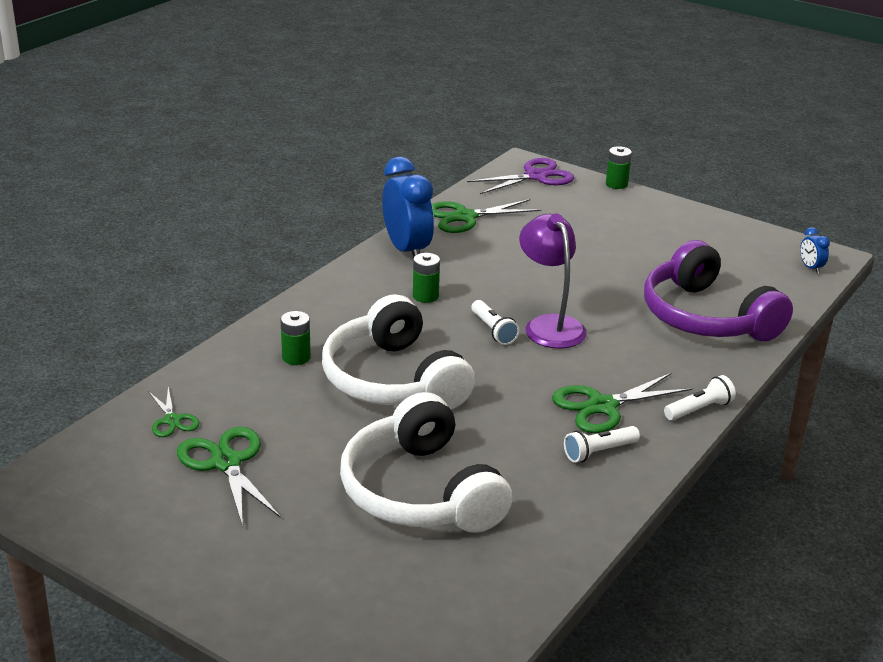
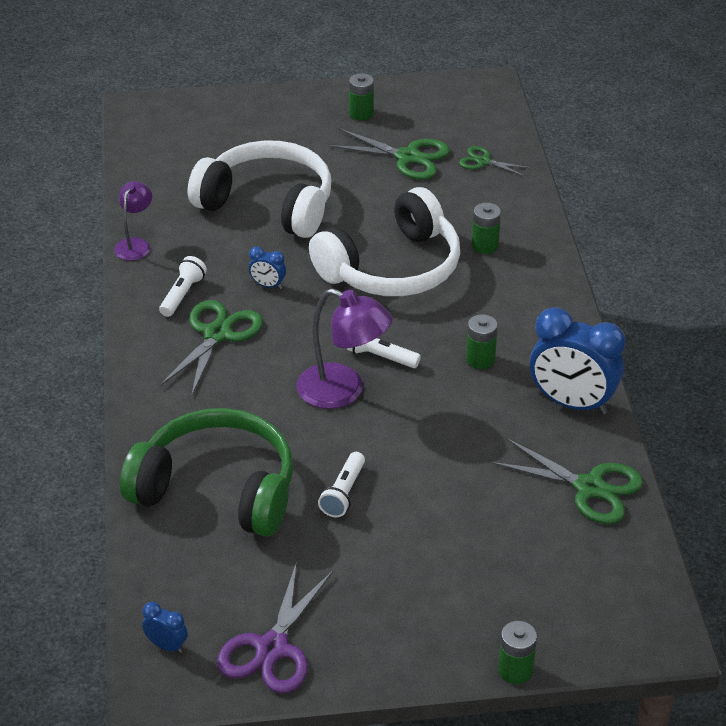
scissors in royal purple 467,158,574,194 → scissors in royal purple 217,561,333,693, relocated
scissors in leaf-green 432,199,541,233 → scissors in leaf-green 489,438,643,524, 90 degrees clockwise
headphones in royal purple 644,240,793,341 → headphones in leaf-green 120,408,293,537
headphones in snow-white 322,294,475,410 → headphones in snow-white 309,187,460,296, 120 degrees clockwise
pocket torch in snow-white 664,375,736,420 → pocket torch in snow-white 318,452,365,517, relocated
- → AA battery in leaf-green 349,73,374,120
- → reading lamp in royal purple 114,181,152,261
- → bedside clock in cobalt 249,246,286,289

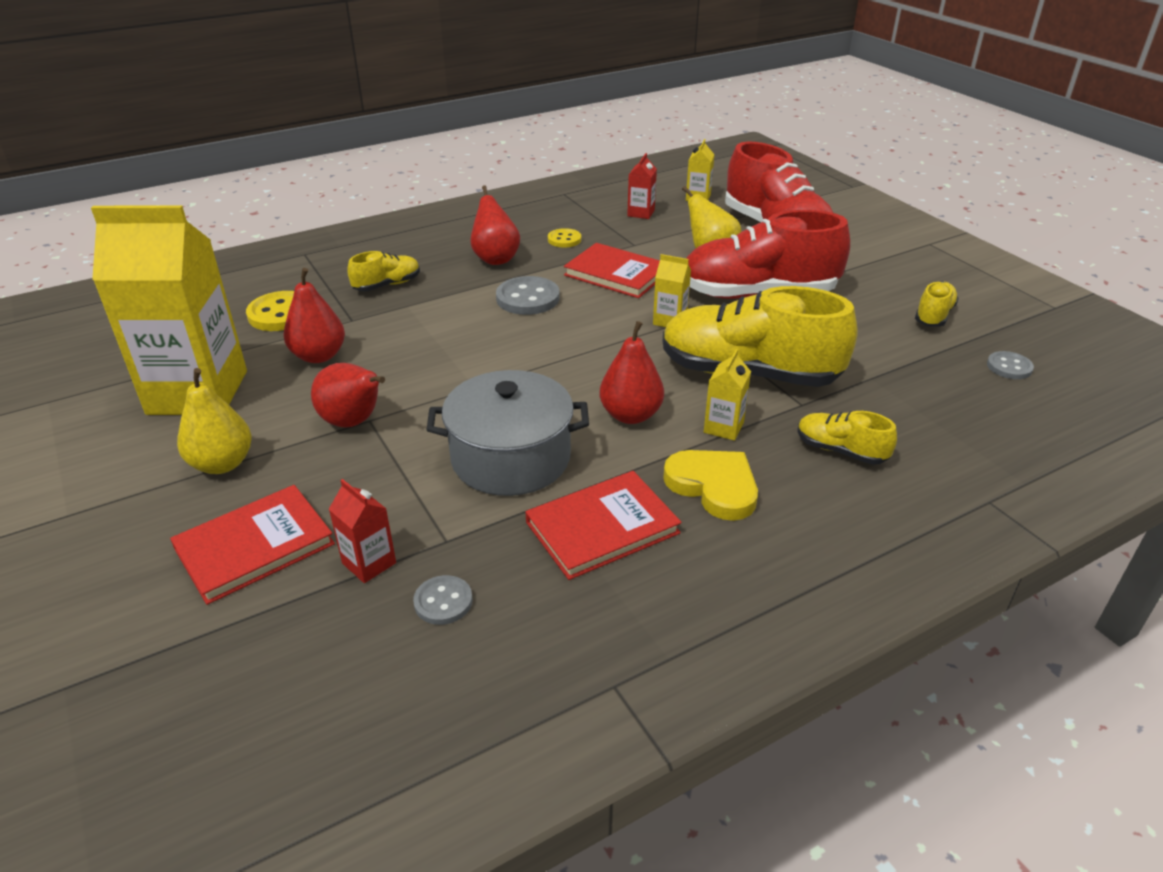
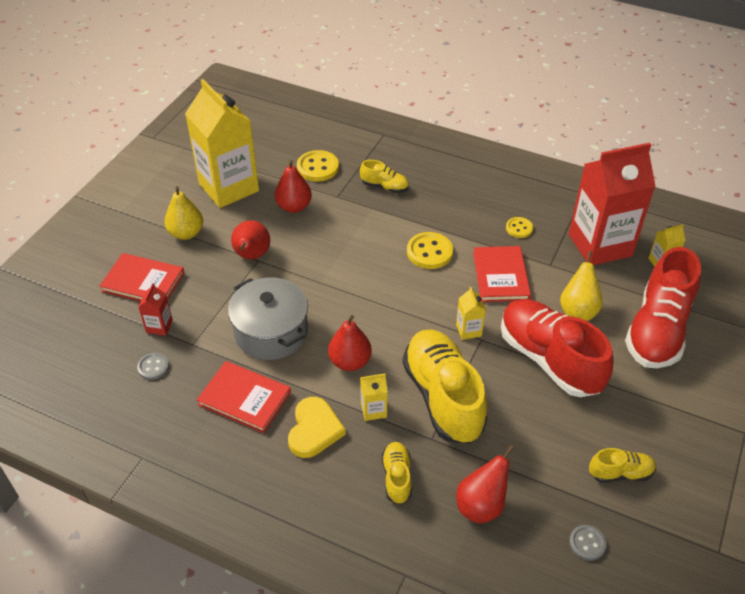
juice carton in scarlet 627,153,657,219 → juice carton in scarlet 569,143,656,265, x2.50
pear in scarlet 470,185,520,265 → pear in scarlet 456,445,515,524, relocated
button in grey 496,276,560,315 → button in yellow 407,232,453,269

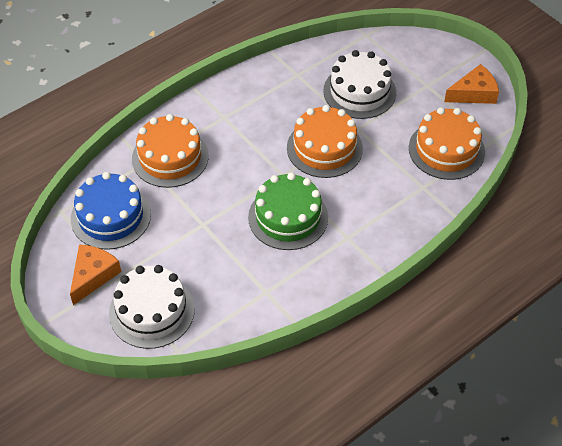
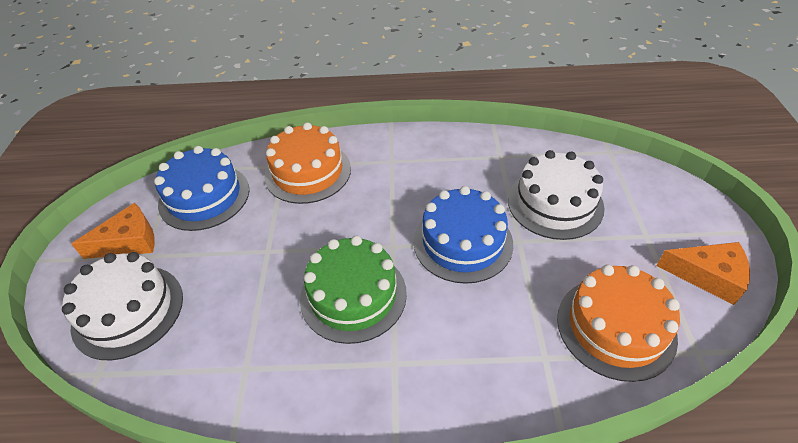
cake in bright orange 287,105,363,178 → cake in cobalt 413,186,513,284

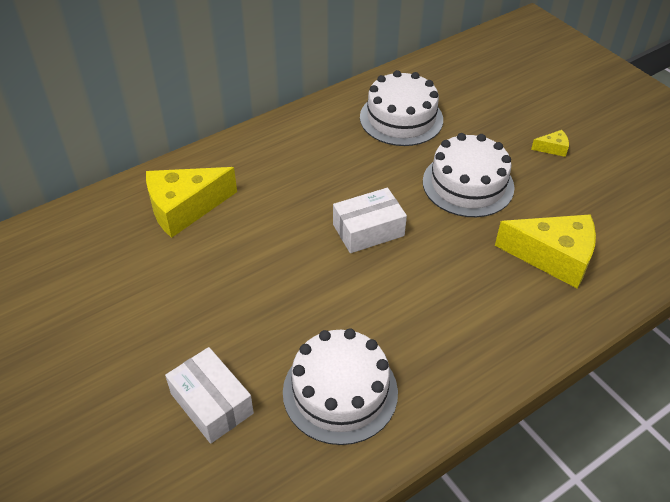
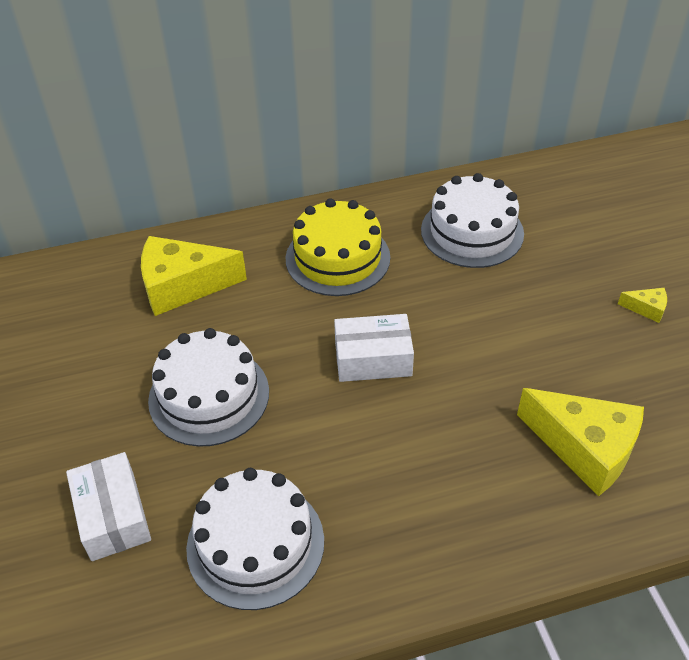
cake in snow-white 423,133,514,217 → cake in snow-white 148,328,269,447, relocated
- → cake in yellow 286,198,390,296

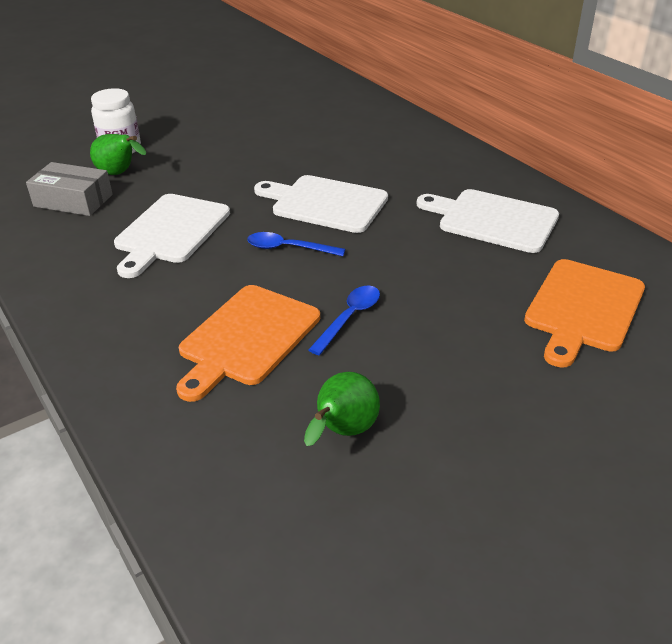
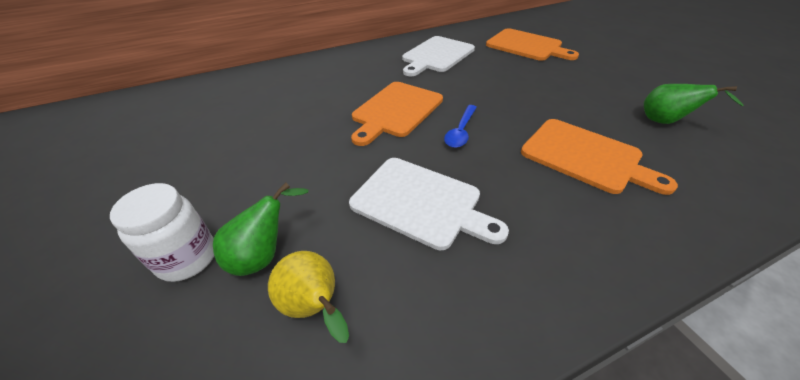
box in grey 26,162,113,216 → pear in yellow 268,251,349,343
bread board in snow-white 254,175,388,233 → bread board in bright orange 351,82,443,146
teaspoon in cobalt 309,286,380,355 → -

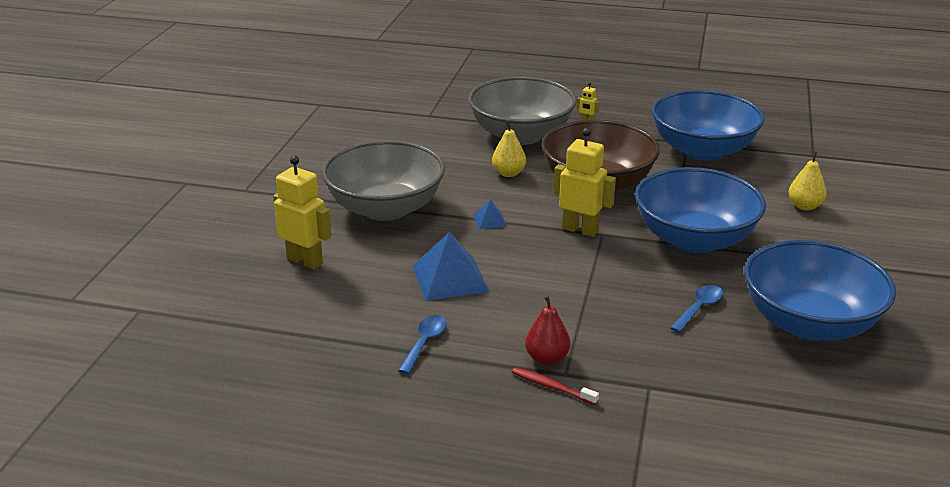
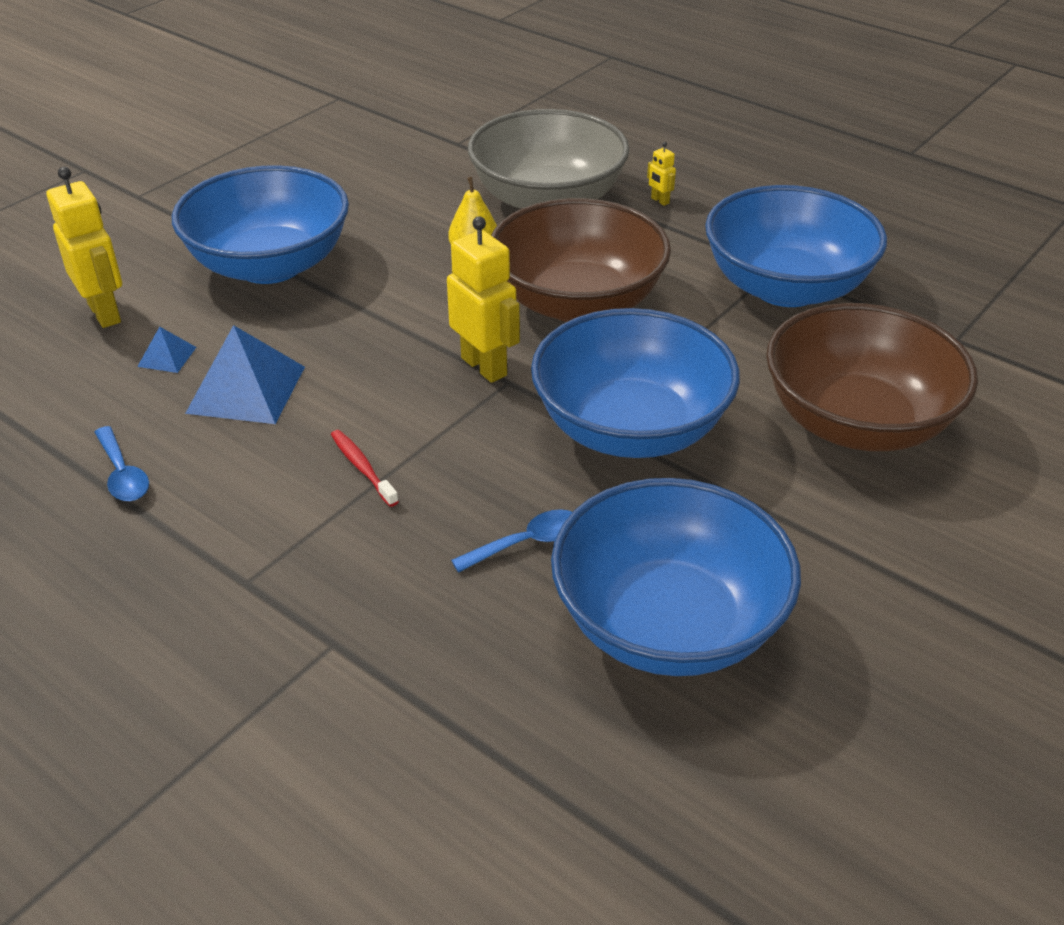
bowl in grey 322,140,445,221 → bowl in cobalt 172,165,349,284
pear in yellow 789,151,827,210 → bowl in brown 766,303,978,451
solid pyramid in cobalt 474,199,507,229 → solid pyramid in cobalt 137,327,196,373, relocated
pear in scarlet 525,296,571,365 → -
teaspoon in cobalt 398,315,447,374 → teaspoon in cobalt 94,426,149,501, 105 degrees clockwise
dental brush in scarlet 512,367,599,405 → dental brush in scarlet 331,430,399,507, relocated

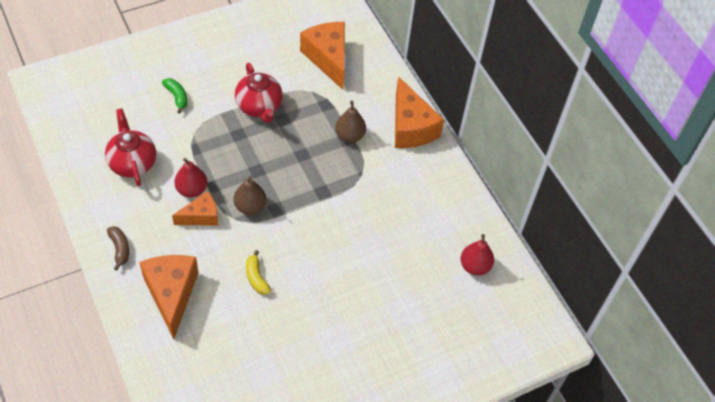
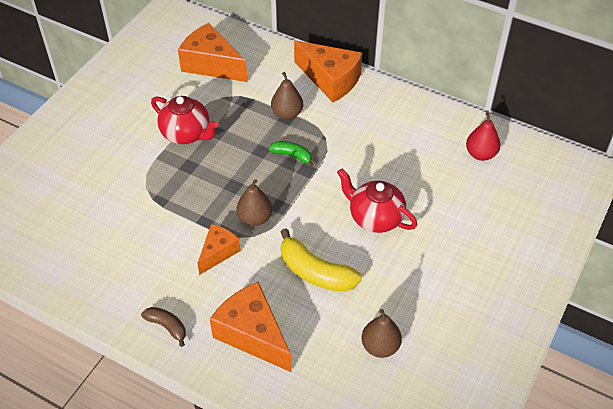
toy banana in leaf-green 162,78,188,113 → toy banana in leaf-green 269,141,314,167, relocated
china teapot in scarlet 105,108,156,186 → china teapot in scarlet 337,168,417,233, relocated
pear in scarlet 174,158,208,198 → -
toy banana in yellow 246,250,271,295 → toy banana in yellow 281,228,362,292, x1.78
- → pear in brown 362,309,402,358

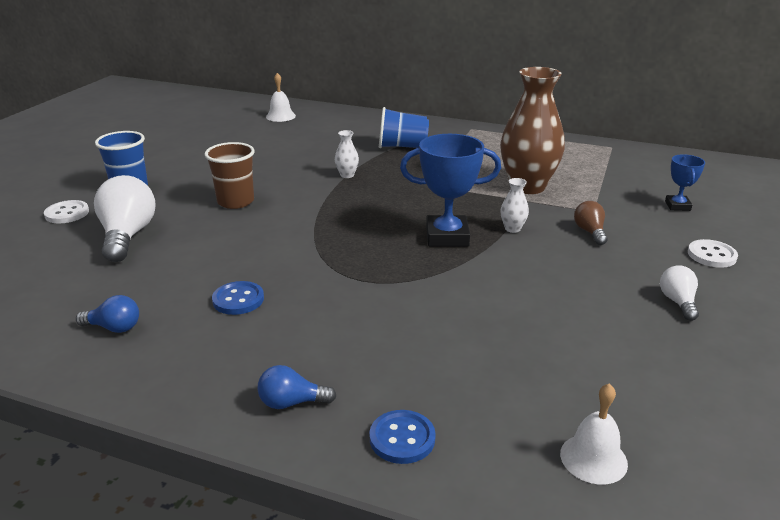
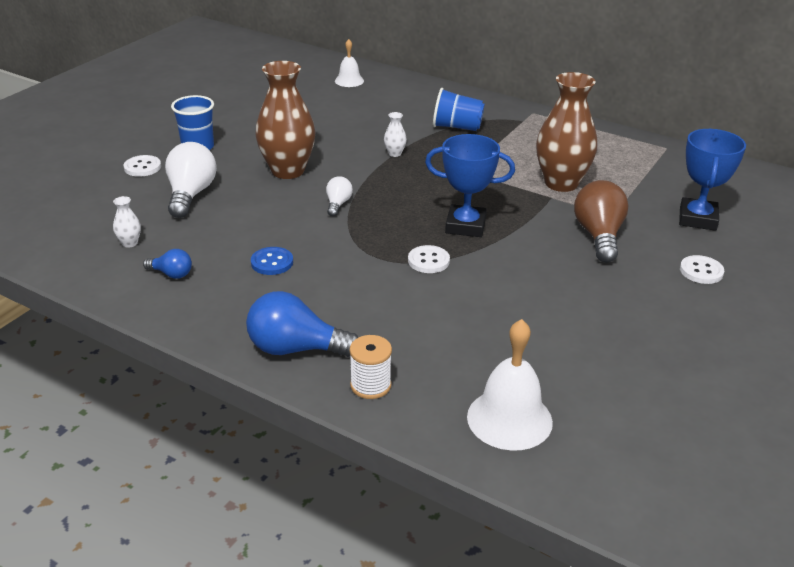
cup in brown 204,142,255,209 → flower vase in brown 255,61,316,179
trophy in cobalt 665,154,705,211 → trophy in cobalt 679,129,746,231, x1.83
flower vase in snow-white 500,178,529,233 → flower vase in snow-white 113,196,141,248, relocated
bulb in brown 574,201,608,245 → bulb in brown 574,180,629,262, x1.90
bulb in snow-white 660,265,699,321 → bulb in snow-white 326,176,353,216, relocated
bulb in cobalt 257,365,337,409 → bulb in cobalt 246,291,358,357, x1.90
bell in snow-white 560,383,628,484 → bell in snow-white 467,319,553,450, x1.70
button in cobalt 370,410,436,464 → reel of thread in snow-white 350,335,392,399
- → button in snow-white 408,245,450,273

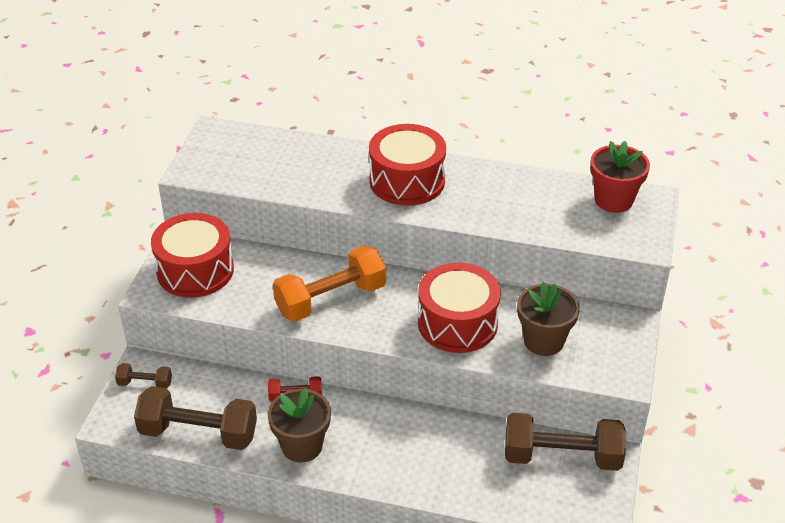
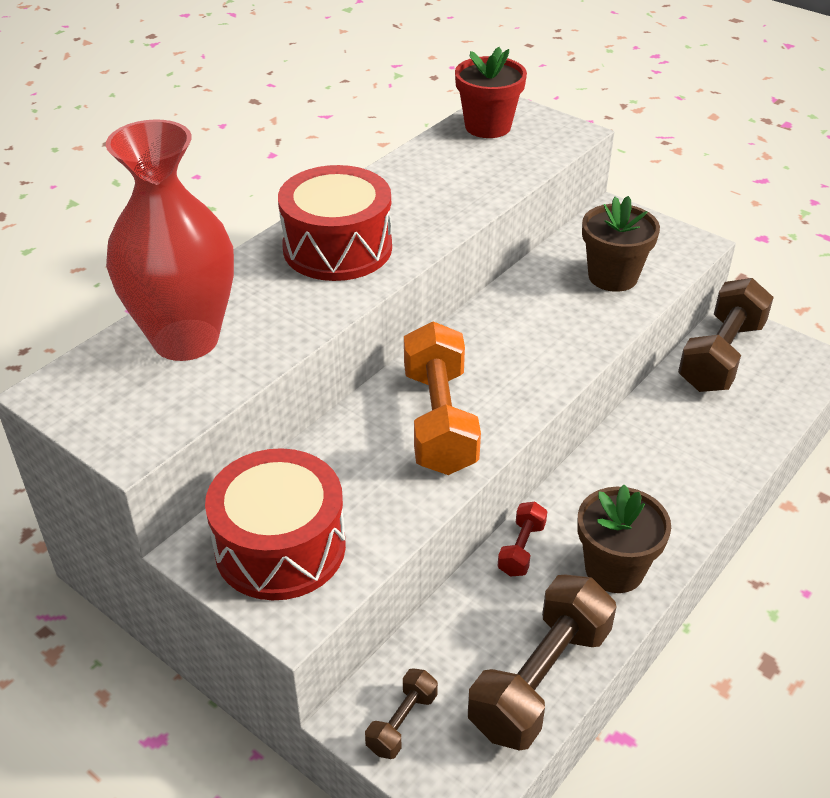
toy drum in scarlet 418,263,501,353 → -
- → flower vase in scarlet 106,119,234,361

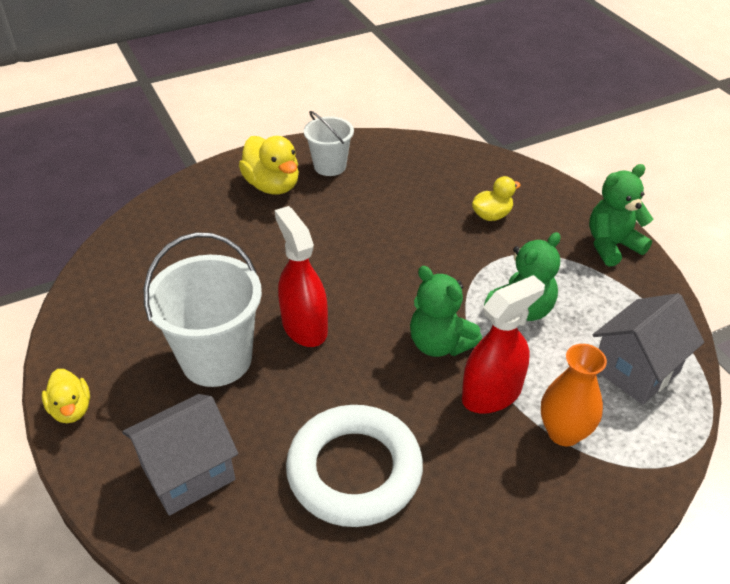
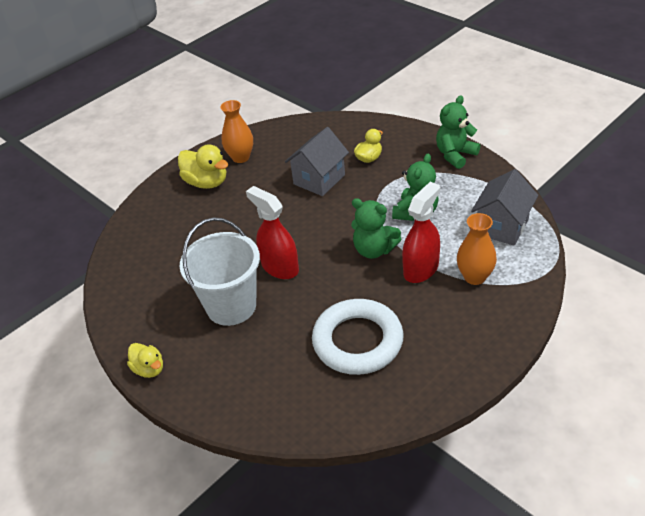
pail in snow-white 304,111,354,176 → flower vase in bright orange 220,100,253,163
toy house in grey 122,394,238,516 → toy house in grey 285,127,349,196, relocated

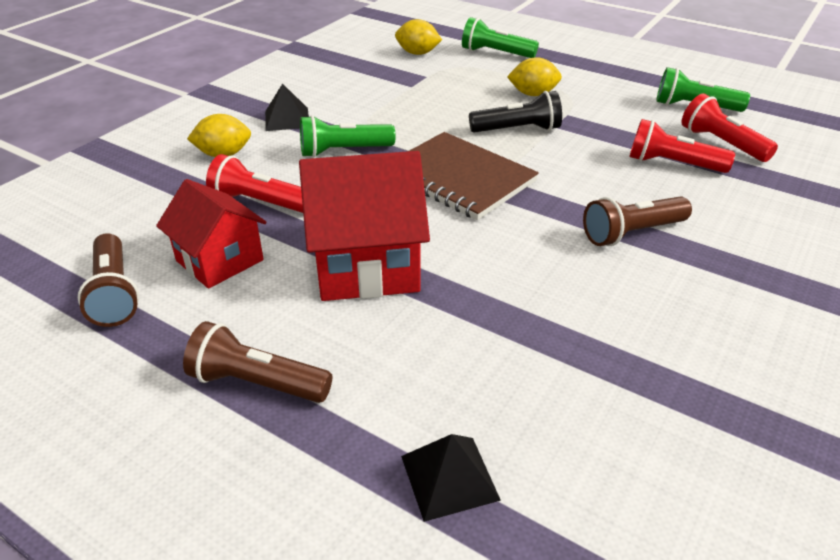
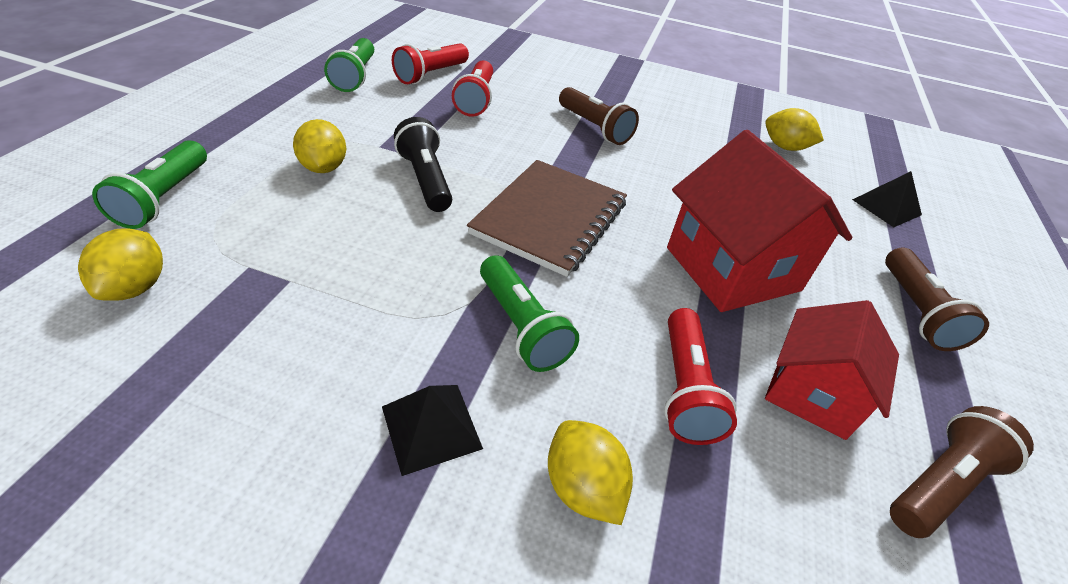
- → toy lemon in yellow 765,108,824,151

